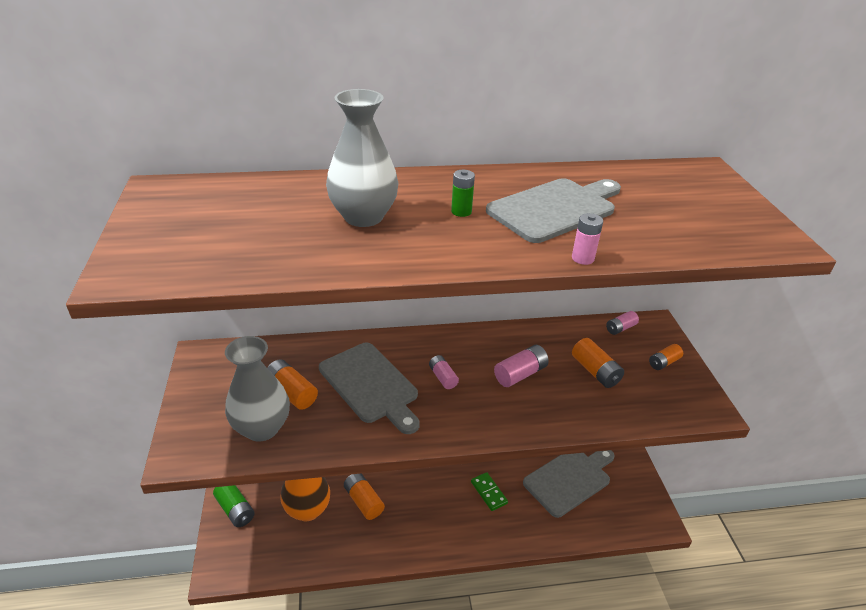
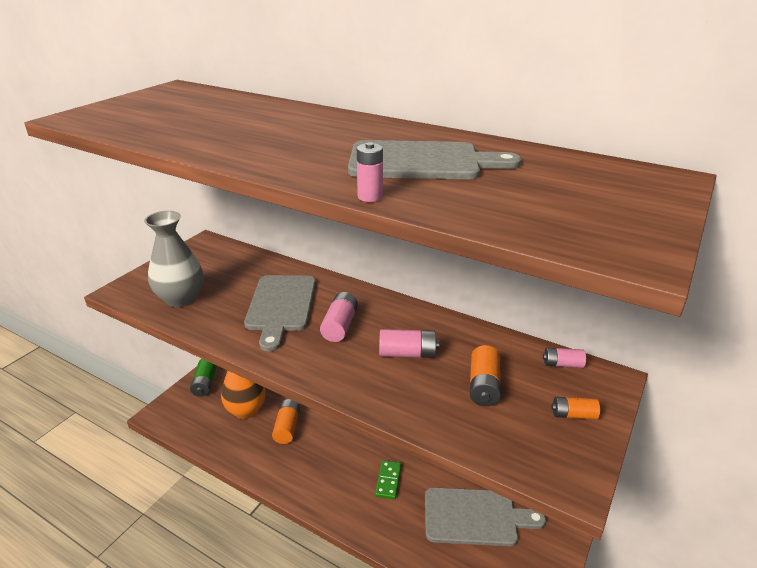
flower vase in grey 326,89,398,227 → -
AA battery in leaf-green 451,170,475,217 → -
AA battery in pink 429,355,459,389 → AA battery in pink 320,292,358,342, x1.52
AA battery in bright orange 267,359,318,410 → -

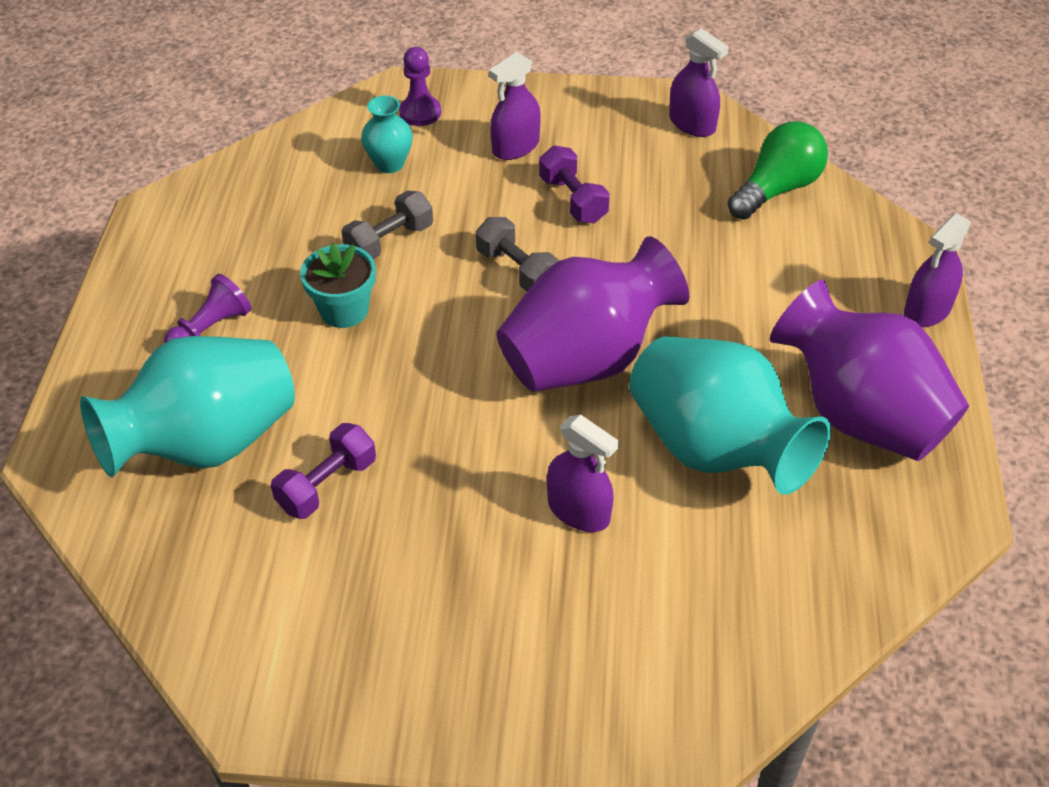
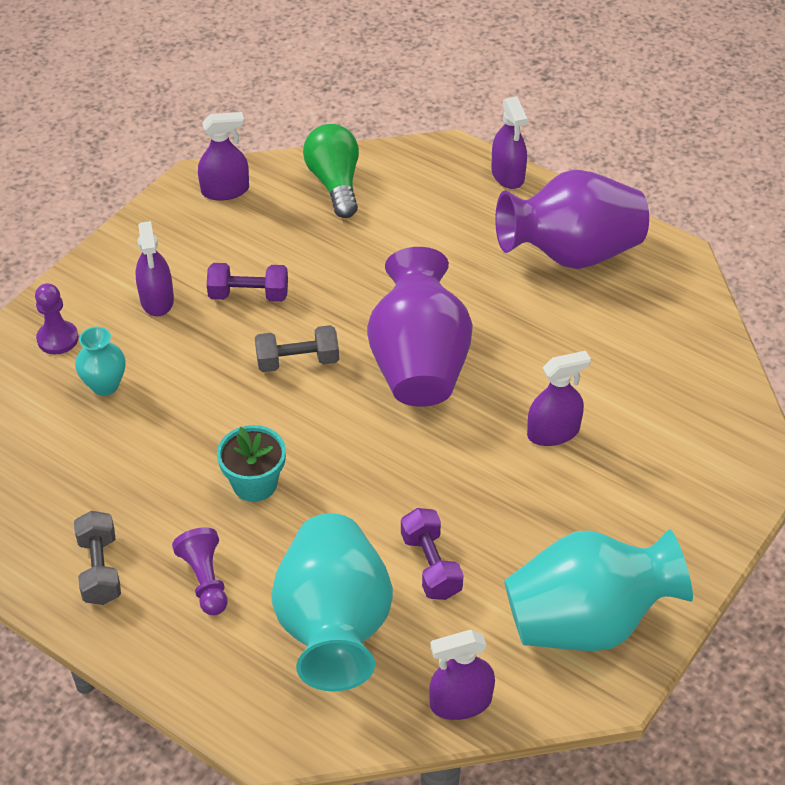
free weight in grey 341,191,433,259 → free weight in grey 74,511,121,605, relocated
flower vase in teal 629,336,831,495 → flower vase in teal 504,529,693,651, relocated
- → sprayer in royal purple 429,630,495,720

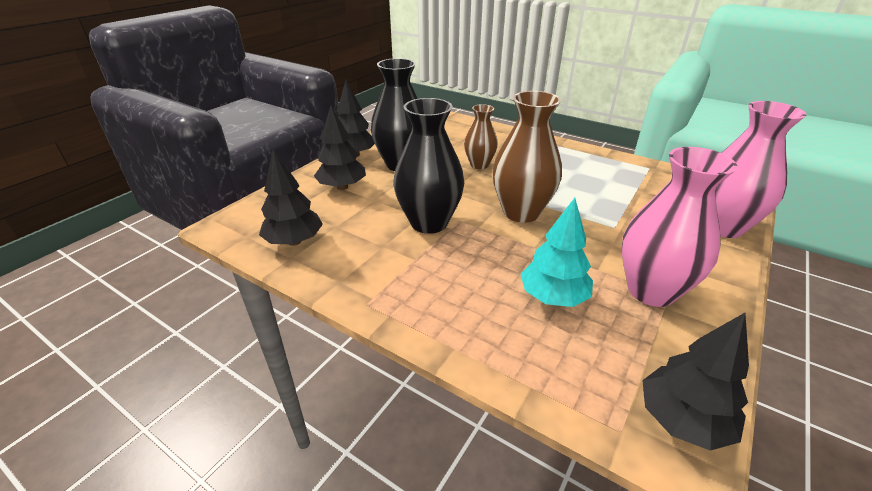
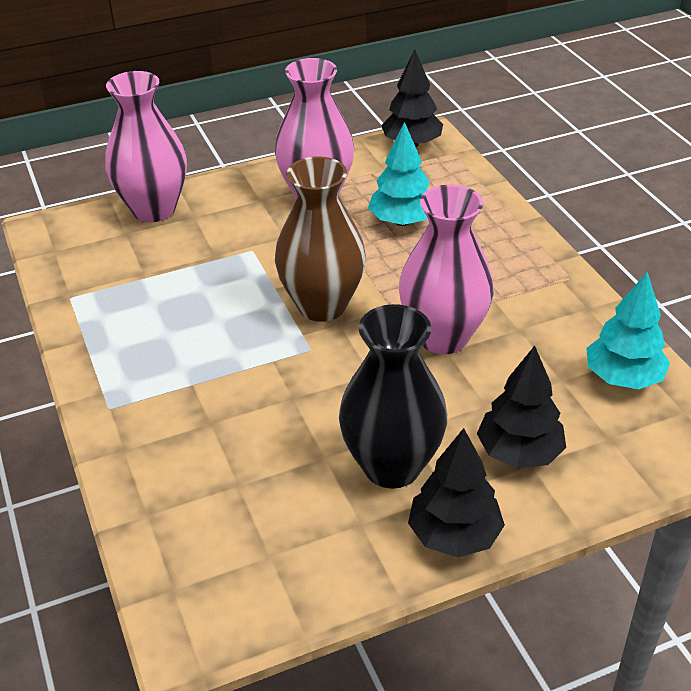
flower vase in jet-black 393,98,465,234 → flower vase in pink 399,185,494,354
flower vase in brown 464,104,498,169 → -
fir tree in jet-black 259,150,323,246 → fir tree in teal 586,272,670,389

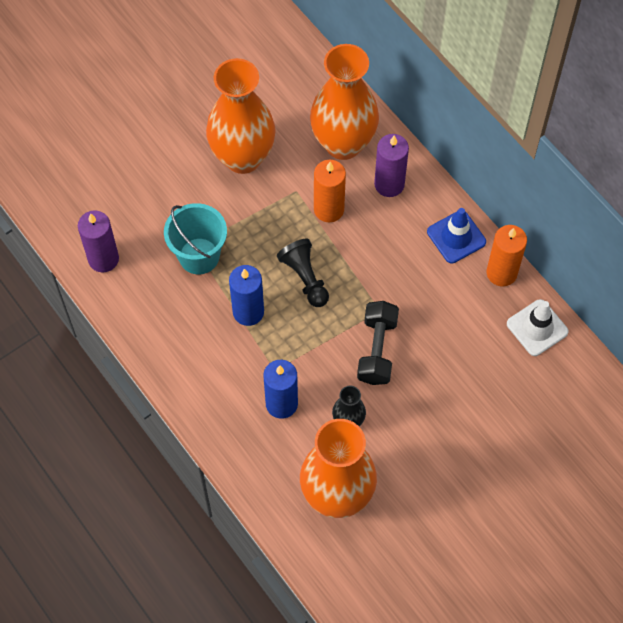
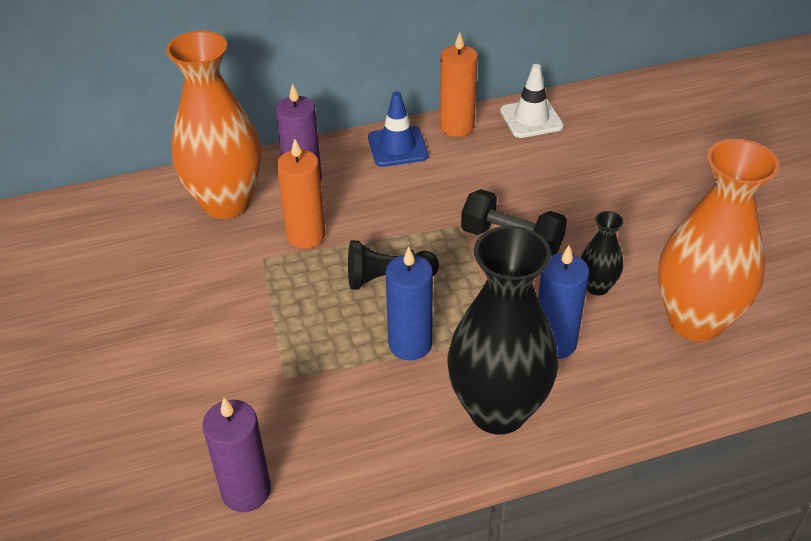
flower vase in bright orange 206,58,276,174 → -
pail in teal 164,203,227,274 → -
- → flower vase in jet-black 447,226,558,435

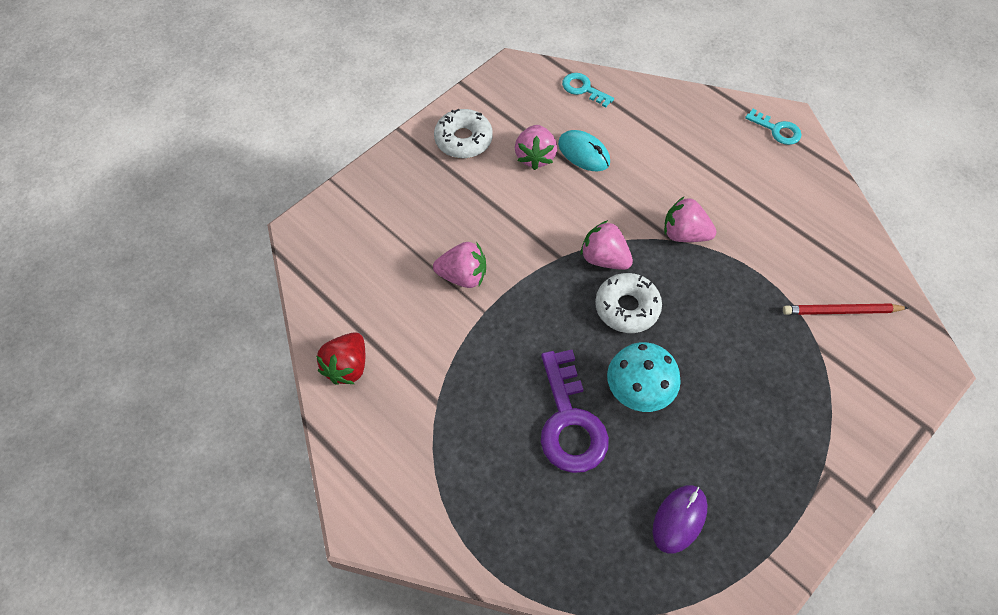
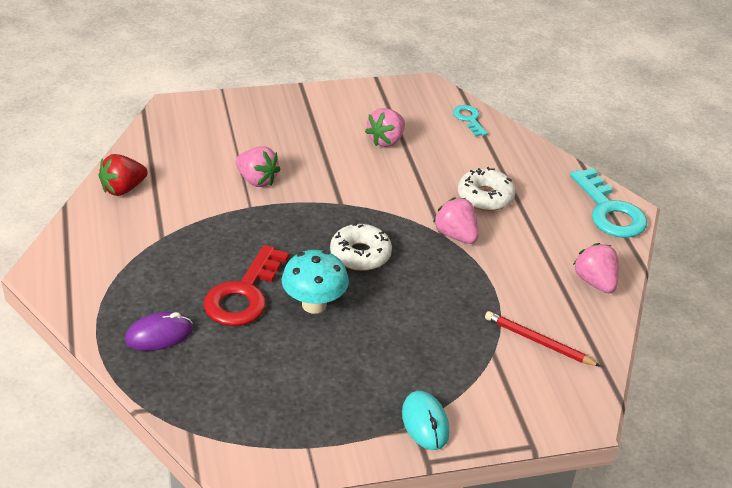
doughnut in snow-white 434,109,493,158 → doughnut in snow-white 458,167,515,211, relocated
latchkey in teal 745,109,801,145 → latchkey in teal 570,168,647,238, x1.87
computer mouse in teal 558,130,610,171 → computer mouse in teal 402,391,449,450, relocated
strawberry in pink 580,220,633,270 → strawberry in pink 573,243,619,293, relocated
latchkey in royal purple 541,350,609,473 → latchkey in scarlet 204,245,289,326
computer mouse in royal purple 653,485,707,554 → computer mouse in royal purple 125,311,193,351, relocated

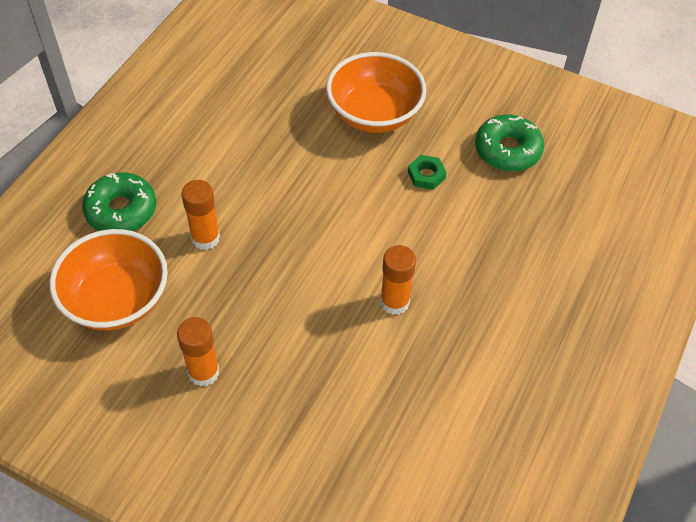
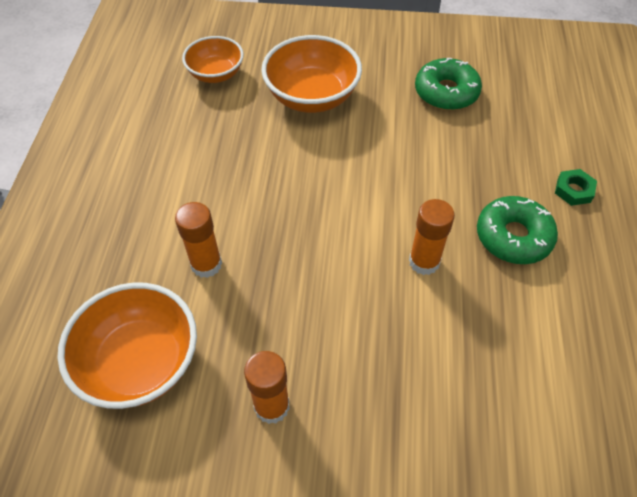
hexagon nut in leaf-green 408,155,447,190 → hexagon nut in leaf-green 555,169,597,206, relocated
doughnut in leaf-green 82,172,156,231 → doughnut in leaf-green 477,196,558,264, relocated
- → bowl in bright orange 182,36,244,83

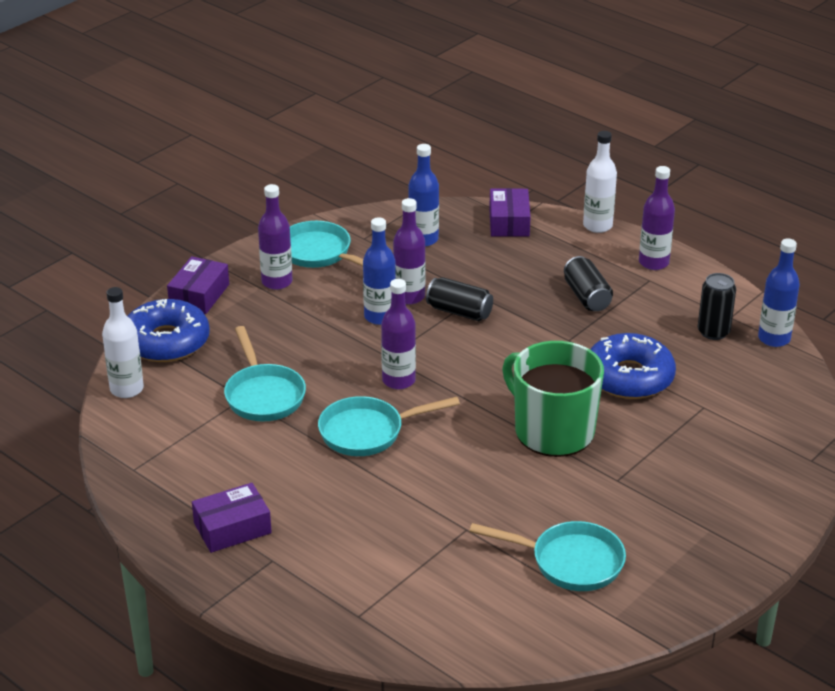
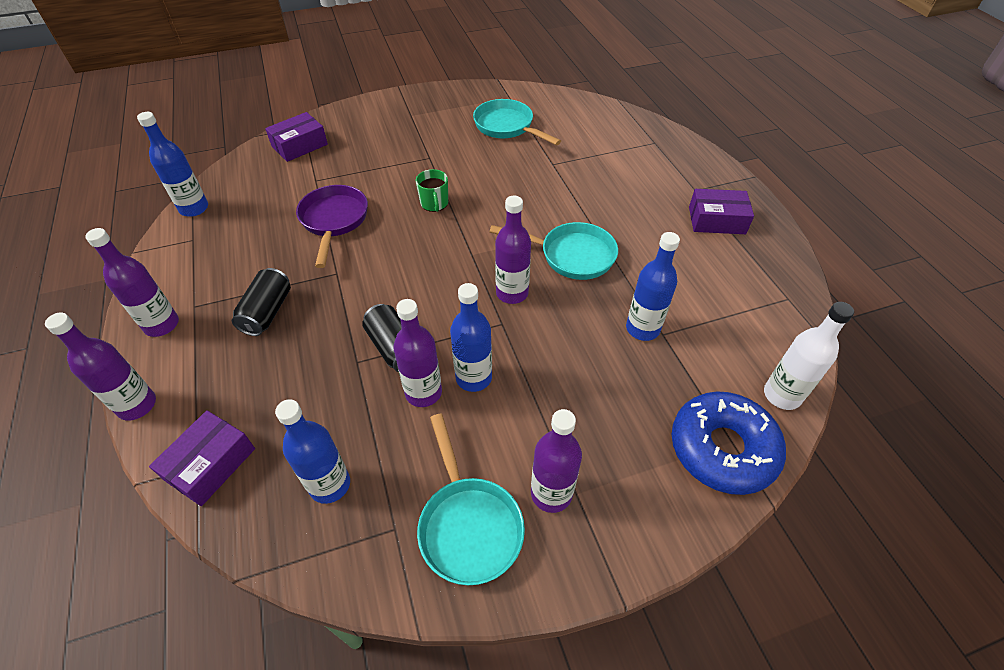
drink bottle in snow-white 583,131,617,233 → drink bottle in royal purple 45,312,156,421
box in royal purple 167,256,229,314 → box in royal purple 265,112,328,162, relocated
tin in jet-black 698,273,736,340 → -
skillet in teal 224,326,306,422 → drink bottle in cobalt 626,232,680,341
doughnut in cobalt 590,333,676,399 → skillet in royal purple 296,185,368,268
coffee mug in leaf-green 502,341,604,457 → coffee mug in leaf-green 416,169,448,212, x0.43

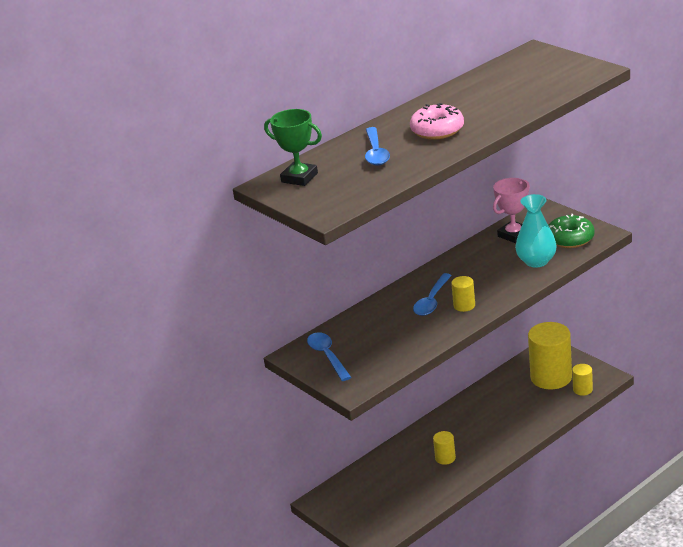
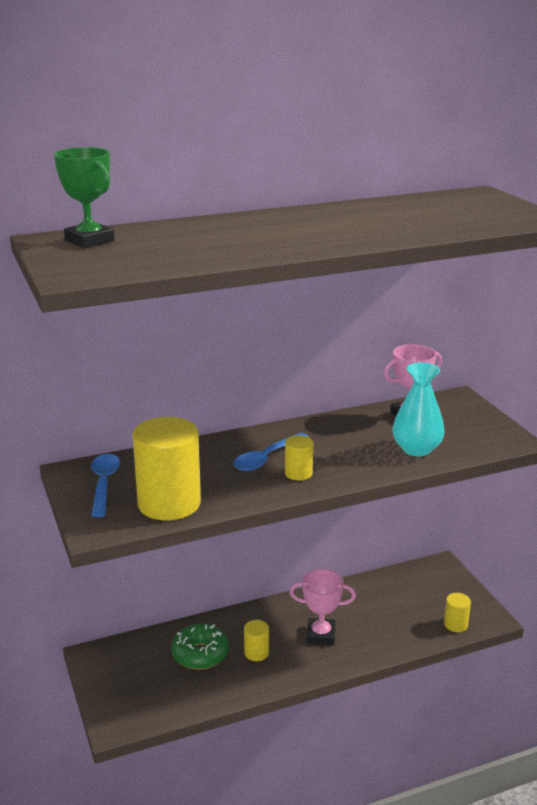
doughnut in pink 410,103,464,140 → -
teaspoon in cobalt 365,127,390,166 → -
doughnut in leaf-green 548,214,595,248 → doughnut in leaf-green 171,623,229,670, relocated
solid cylinder in yellow 528,322,572,389 → solid cylinder in yellow 132,417,201,520, relocated
- → trophy in pink 289,569,356,645

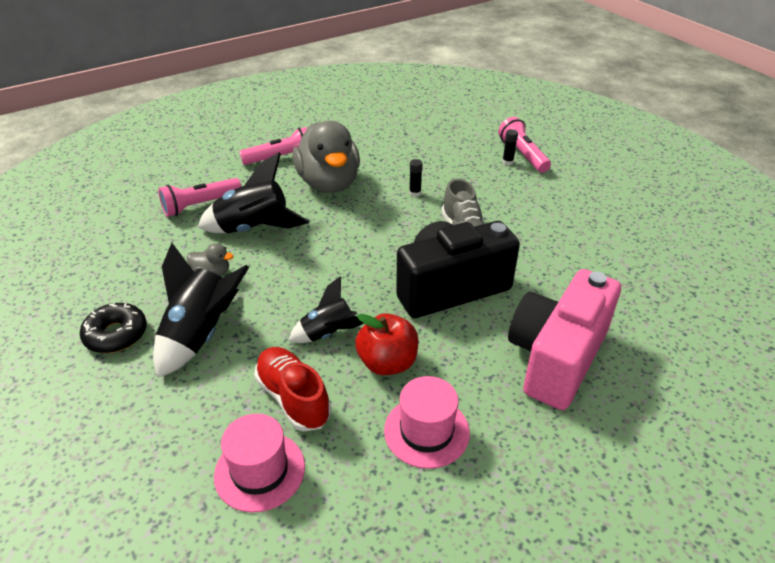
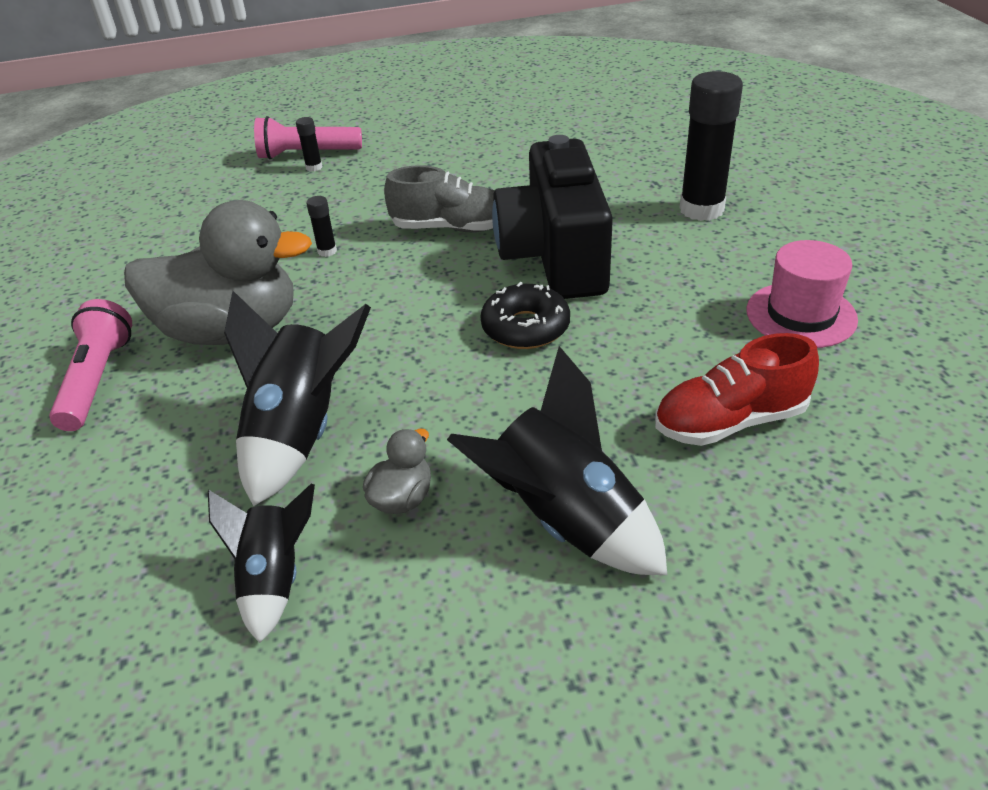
pocket torch in pink 158,178,242,217 → -
compact camera in pink 508,269,621,410 → glue stick in jet-black 680,71,743,221
rocket in jet-black 288,276,364,343 → rocket in jet-black 208,483,315,643, relocated
doughnut in jet-black 80,303,147,353 → doughnut in jet-black 480,282,570,349, relocated
toy apple in scarlet 355,313,419,375 → -
hat in pink 214,414,305,513 → -

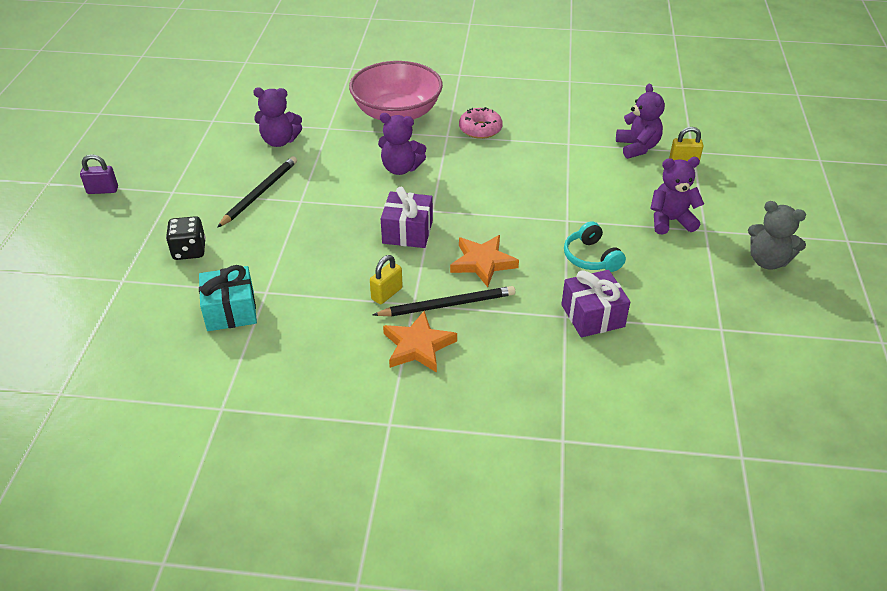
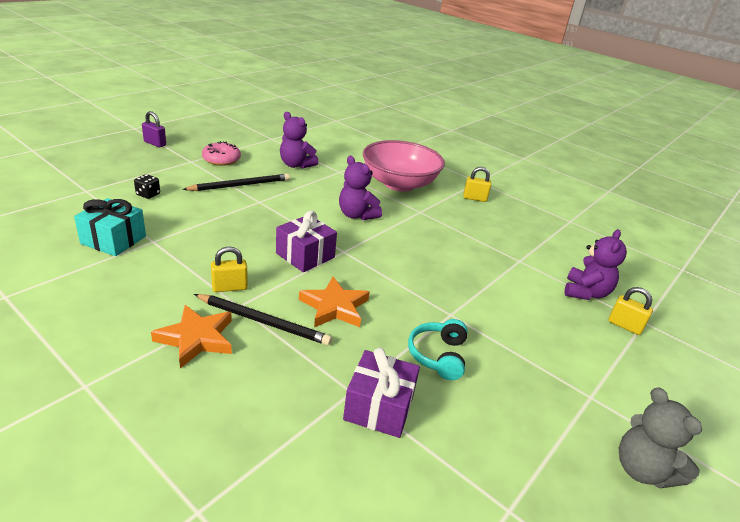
doughnut in pink 459,107,503,139 → doughnut in pink 202,141,241,166, relocated
teddy bear in royal purple 650,157,704,235 → -
game die in jet-black 166,216,206,260 → game die in jet-black 134,174,160,199, x0.66
- → padlock in yellow 463,167,491,202

